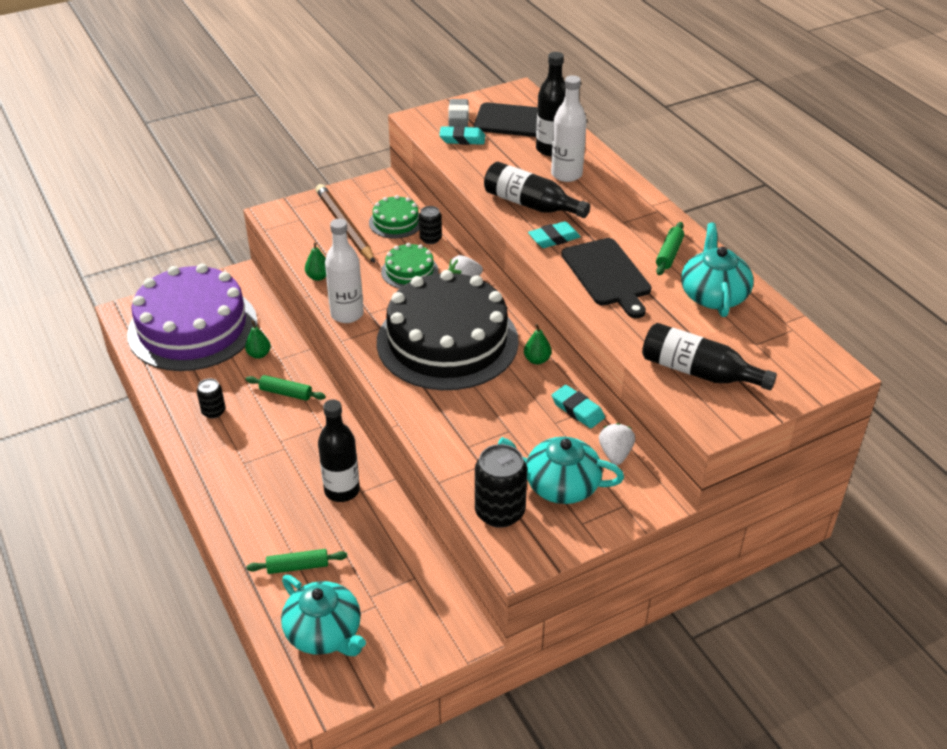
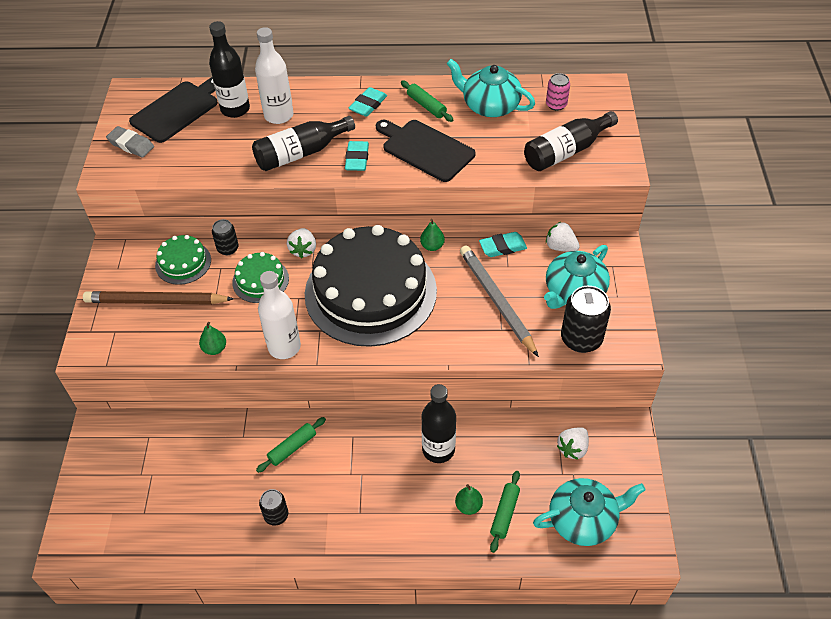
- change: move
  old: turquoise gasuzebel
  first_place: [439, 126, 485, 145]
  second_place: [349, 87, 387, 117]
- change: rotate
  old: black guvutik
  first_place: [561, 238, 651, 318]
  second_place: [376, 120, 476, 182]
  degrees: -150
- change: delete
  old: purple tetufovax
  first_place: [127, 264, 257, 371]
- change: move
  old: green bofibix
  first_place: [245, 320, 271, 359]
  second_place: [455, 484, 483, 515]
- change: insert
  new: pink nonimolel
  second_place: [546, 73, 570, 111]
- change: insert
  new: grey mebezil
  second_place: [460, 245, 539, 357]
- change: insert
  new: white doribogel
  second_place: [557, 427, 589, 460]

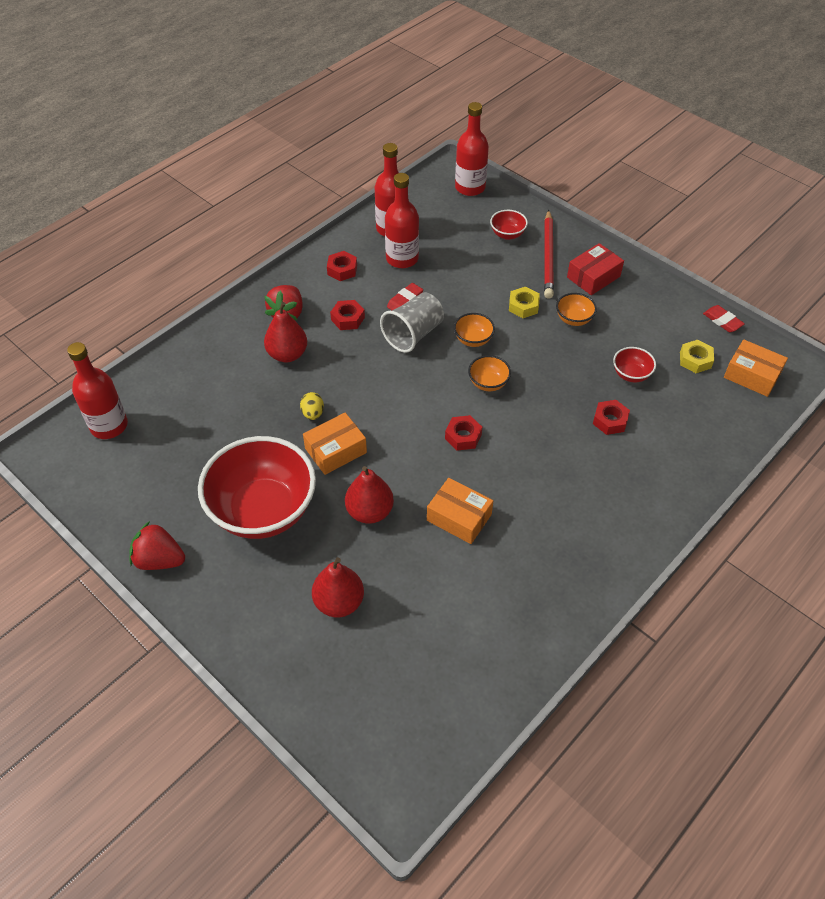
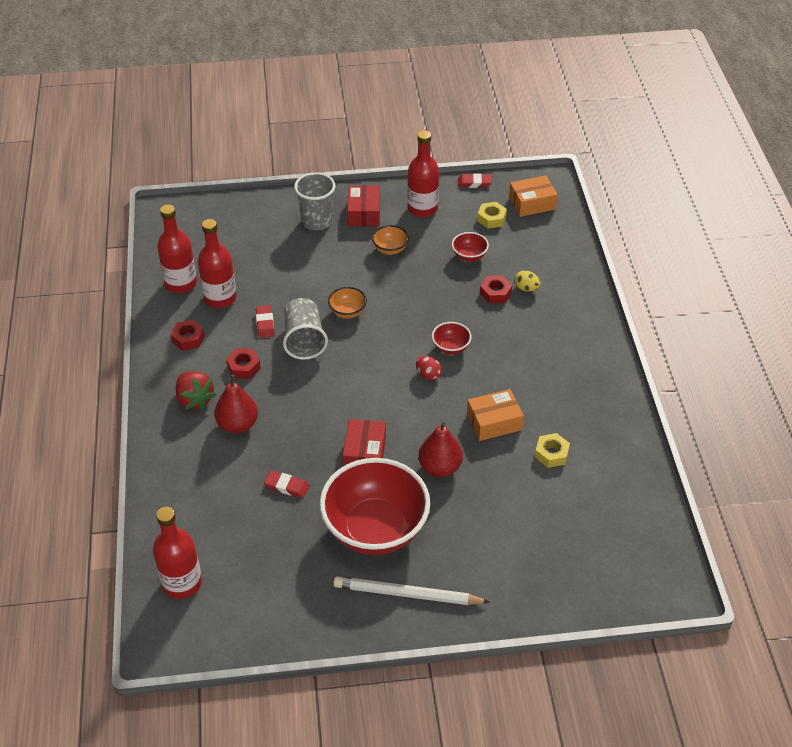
- change: move
  old: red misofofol
  first_place: [455, 102, 489, 196]
  second_place: [407, 130, 439, 217]
- change: move
  old: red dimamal
  first_place: [490, 210, 528, 240]
  second_place: [432, 322, 472, 355]
- change: replace
  old: red mebezil
  new: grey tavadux
  first_place: [544, 210, 554, 299]
  second_place: [294, 172, 335, 230]
- change: move
  old: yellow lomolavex
  first_place: [509, 287, 540, 318]
  second_place: [535, 433, 570, 468]
- change: delete
  old: orange dimamal
  first_place: [468, 355, 511, 391]
- change: move
  old: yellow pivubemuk
  first_place: [300, 392, 324, 420]
  second_place: [514, 270, 541, 291]
- change: recolor
  old: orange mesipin
  new: red mesipin
  first_place: [303, 413, 367, 475]
  second_place: [343, 419, 386, 466]
- change: replace
  old: red lomolavex
  new: red pivubemuk
  first_place: [445, 415, 482, 451]
  second_place: [416, 356, 442, 380]
- change: delete
  old: red doribogel
  first_place: [129, 521, 185, 570]
- change: delete
  old: red bofibix
  first_place: [312, 557, 364, 617]
- change: insert
  new: red gasuzebel
  second_place: [264, 471, 309, 498]
- change: insert
  new: white mebezil
  second_place: [333, 576, 490, 605]

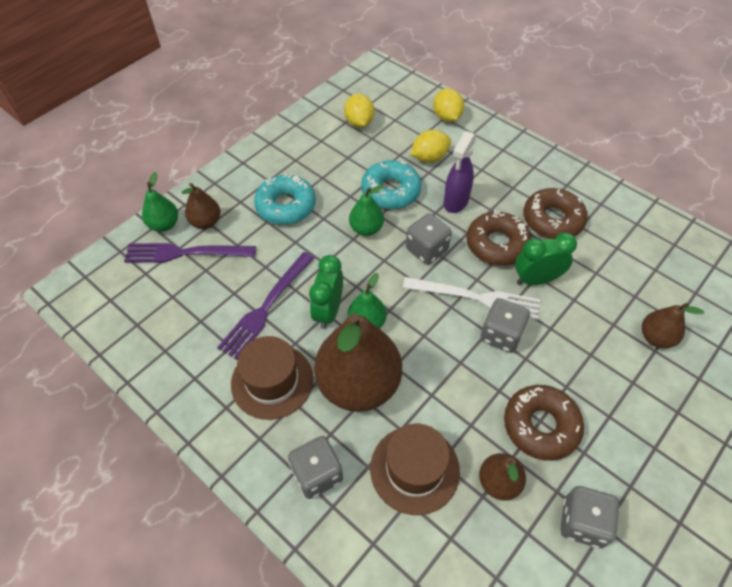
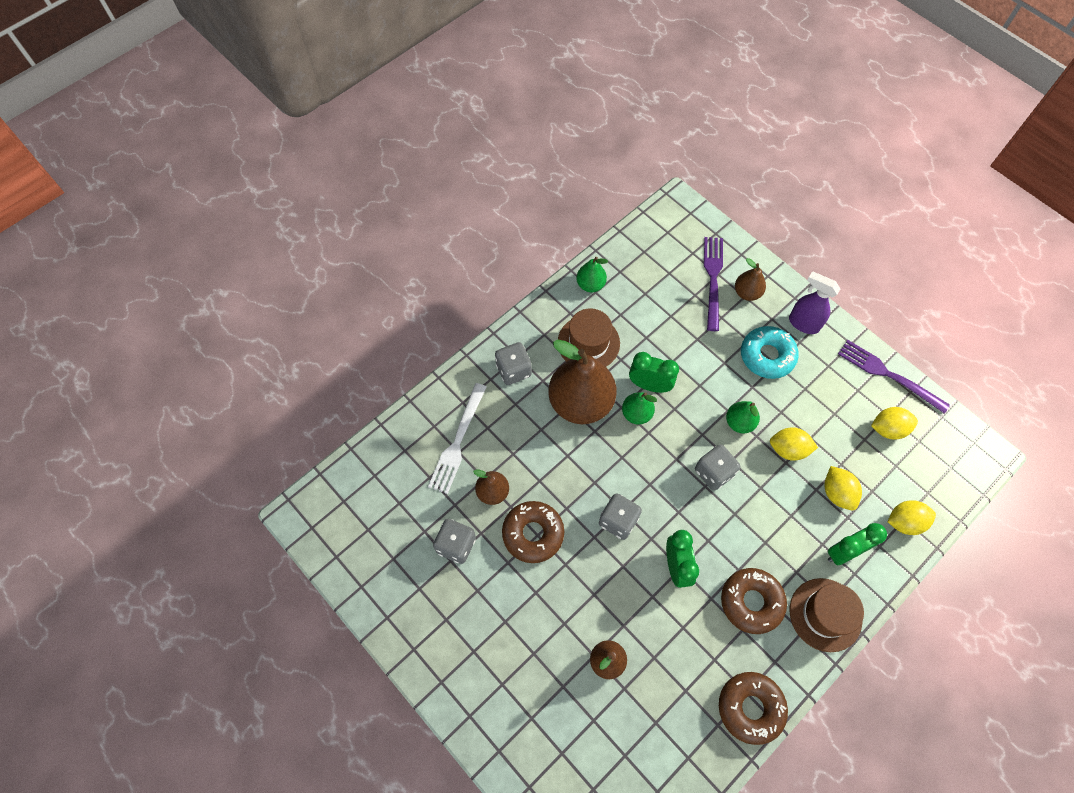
- change: move
  old: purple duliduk
  first_place: [443, 131, 477, 213]
  second_place: [789, 271, 840, 334]
- change: replace
  old: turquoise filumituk
  new: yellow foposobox
  first_place: [361, 160, 421, 209]
  second_place: [770, 427, 818, 461]
- change: move
  old: green bofibix
  first_place: [142, 172, 178, 232]
  second_place: [576, 257, 608, 292]
- change: move
  old: brown filumituk
  first_place: [467, 210, 531, 266]
  second_place: [719, 672, 788, 745]
- change: move
  old: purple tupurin
  first_place: [217, 252, 314, 360]
  second_place: [838, 340, 950, 414]
- change: move
  old: white tupurin
  first_place: [403, 277, 540, 320]
  second_place: [428, 383, 487, 494]
- change: move
  old: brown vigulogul
  first_place: [370, 424, 460, 515]
  second_place: [790, 578, 864, 652]
- change: insert
  new: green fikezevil
  second_place: [828, 523, 887, 565]

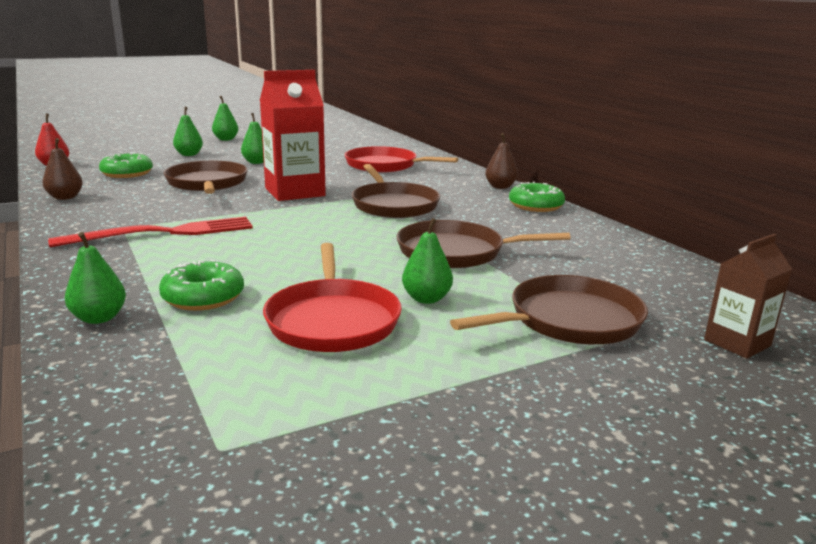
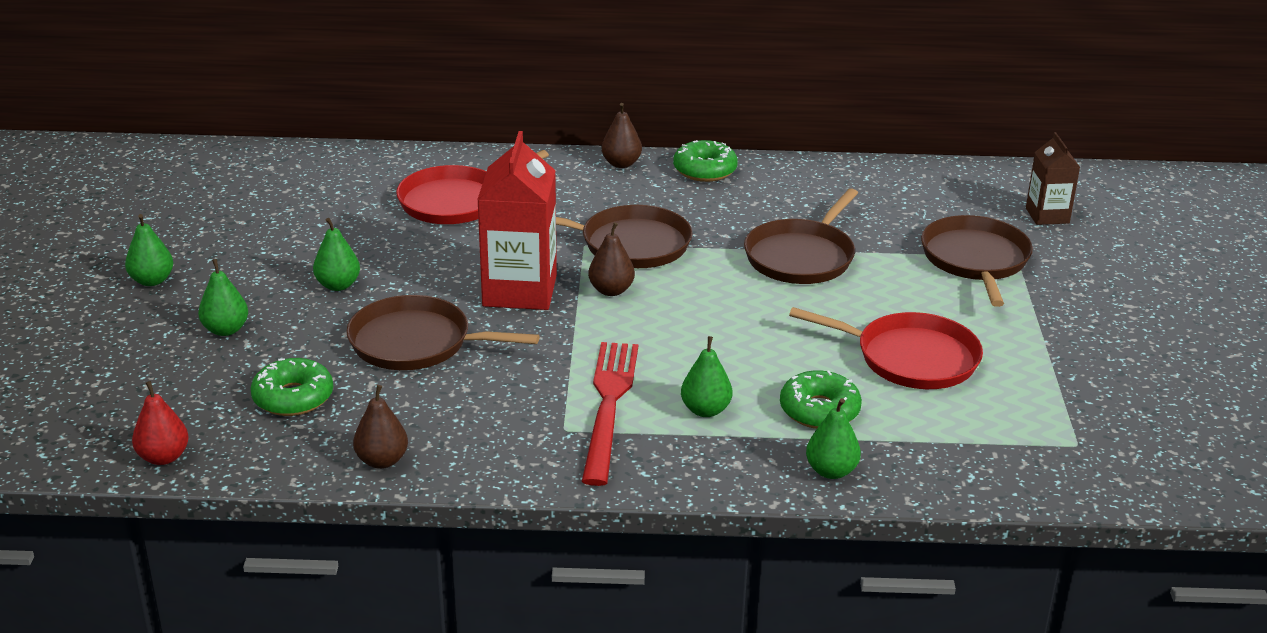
- change: move
  old: green bofibix
  first_place: [402, 218, 453, 304]
  second_place: [681, 336, 732, 417]
- change: insert
  new: brown bofibix
  second_place: [588, 222, 635, 296]

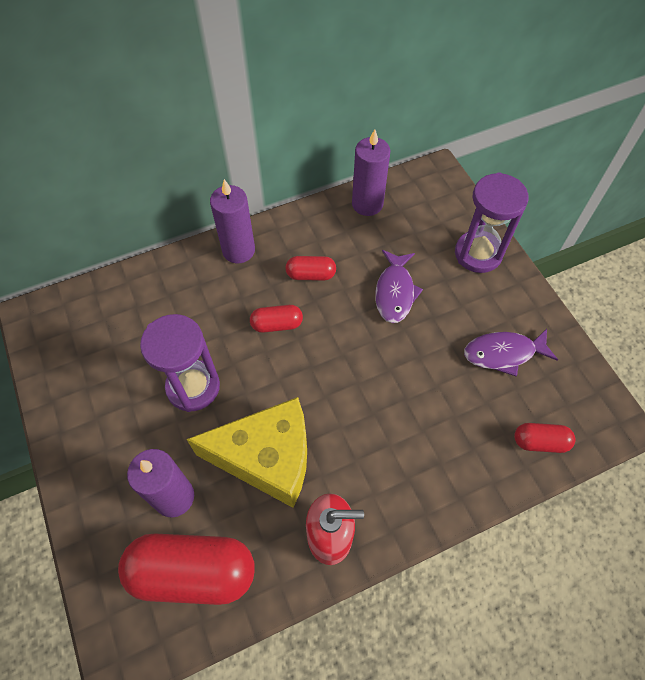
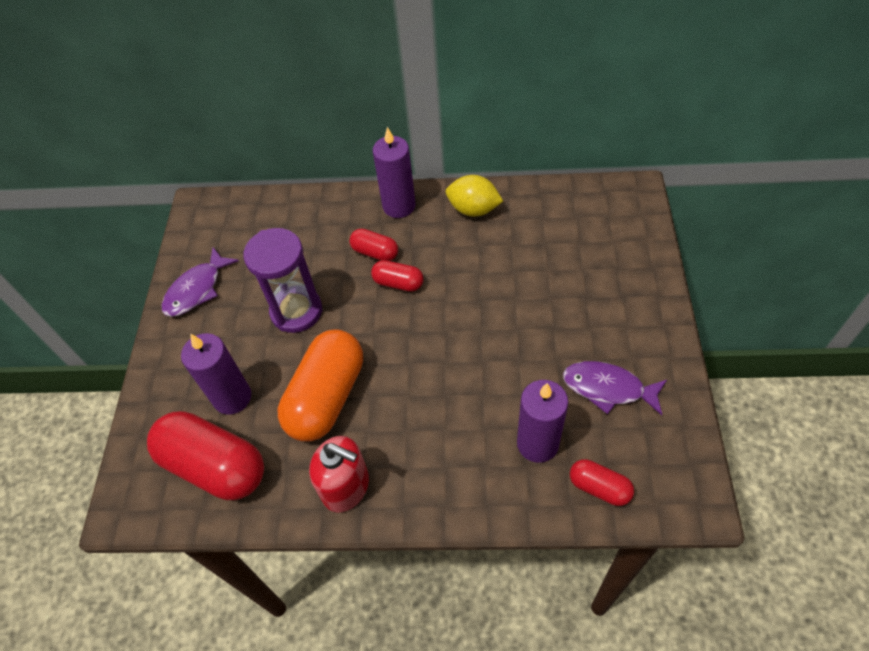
- change: move
  old: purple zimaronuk
  first_place: [352, 129, 390, 216]
  second_place: [517, 380, 568, 463]
- change: delete
  old: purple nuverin
  first_place: [455, 173, 529, 273]
- change: move
  old: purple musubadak
  first_place: [375, 250, 423, 323]
  second_place: [161, 247, 239, 317]
- change: move
  old: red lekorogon
  first_place: [285, 256, 336, 281]
  second_place: [349, 229, 398, 261]
- change: replace
  old: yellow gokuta
  new: orange lekorogon
  first_place: [186, 397, 307, 508]
  second_place: [278, 329, 363, 442]
- change: insert
  new: yellow foposobox
  second_place: [446, 175, 503, 217]

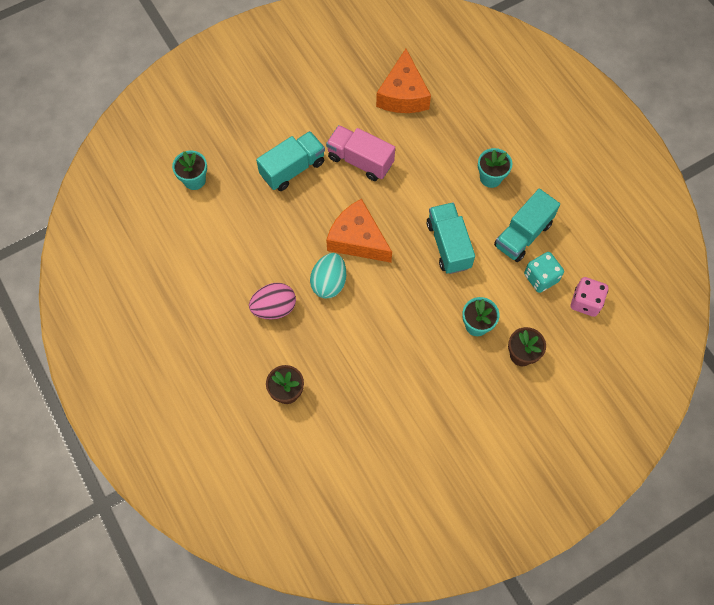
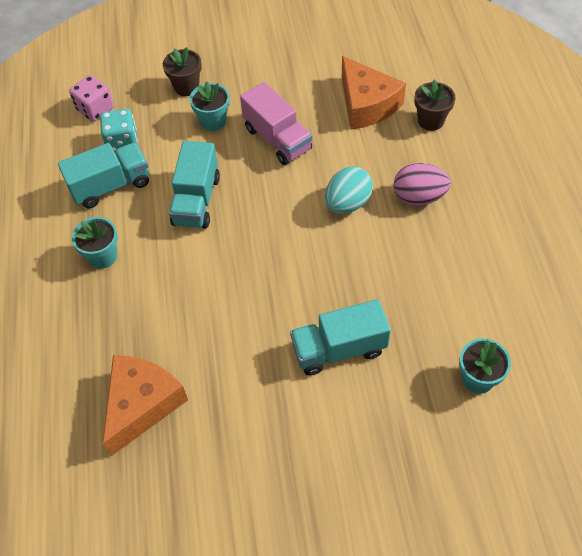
- change: move
  old: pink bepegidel
  first_place: [326, 125, 395, 181]
  second_place: [240, 82, 312, 165]
- change: move
  old: orange gokuta
  first_place: [326, 199, 392, 263]
  second_place: [342, 56, 406, 130]

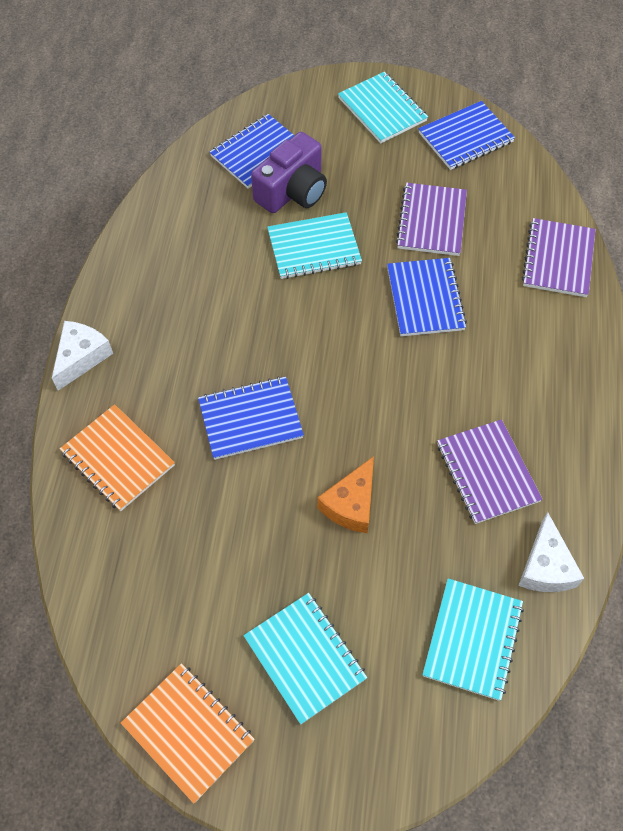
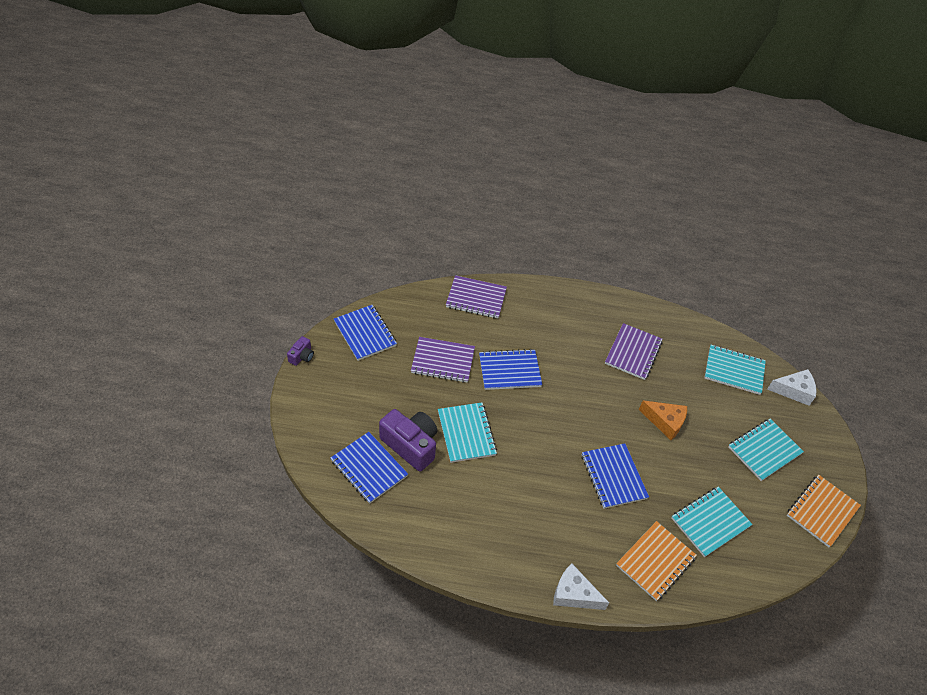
- change: move
  old: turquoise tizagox
  first_place: [338, 72, 428, 143]
  second_place: [671, 487, 752, 557]
- change: rotate
  old: purple tizagox
  first_place: [437, 419, 543, 524]
  second_place: [605, 323, 663, 380]
  degrees: -45
- change: move
  old: white gokuta
  first_place: [518, 512, 584, 592]
  second_place: [767, 369, 817, 406]
- change: insert
  new: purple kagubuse
  second_place: [287, 336, 314, 366]

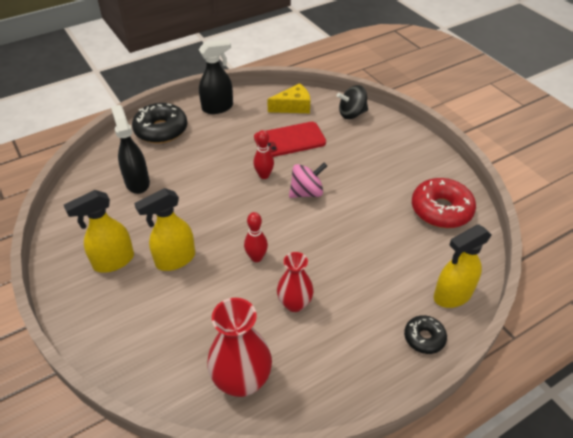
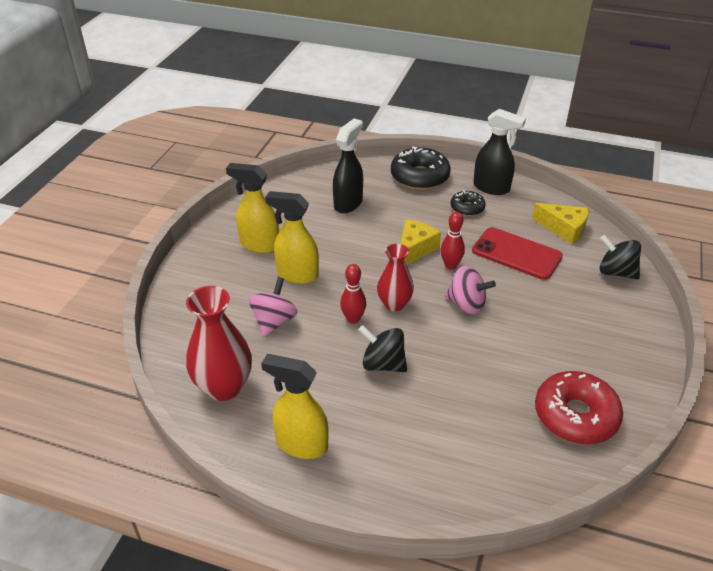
- change: move
  old: yellow duliduk
  first_place: [434, 225, 492, 308]
  second_place: [261, 354, 329, 459]
- change: move
  old: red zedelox
  first_place: [277, 252, 314, 312]
  second_place: [377, 244, 414, 311]
- change: move
  old: black filumituk
  first_place: [404, 315, 447, 354]
  second_place: [450, 190, 486, 216]
- change: insert
  new: yellow gokuta
  second_place: [400, 219, 441, 265]
- change: insert
  new: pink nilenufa
  second_place: [249, 277, 298, 337]
- change: insert
  new: black nilenufa
  second_place: [359, 325, 407, 372]

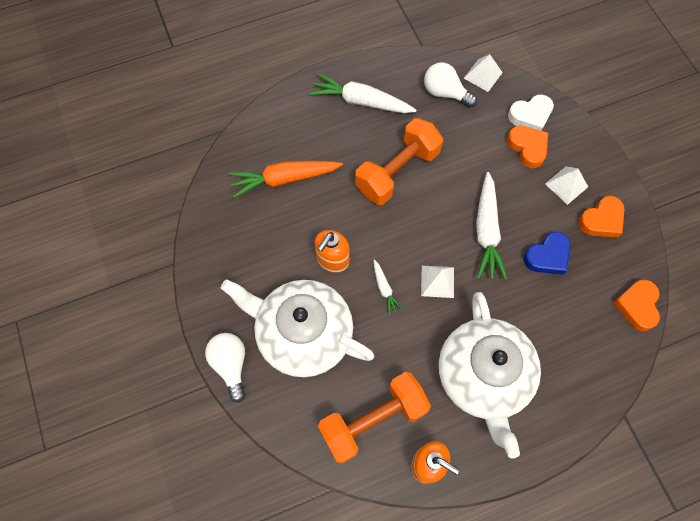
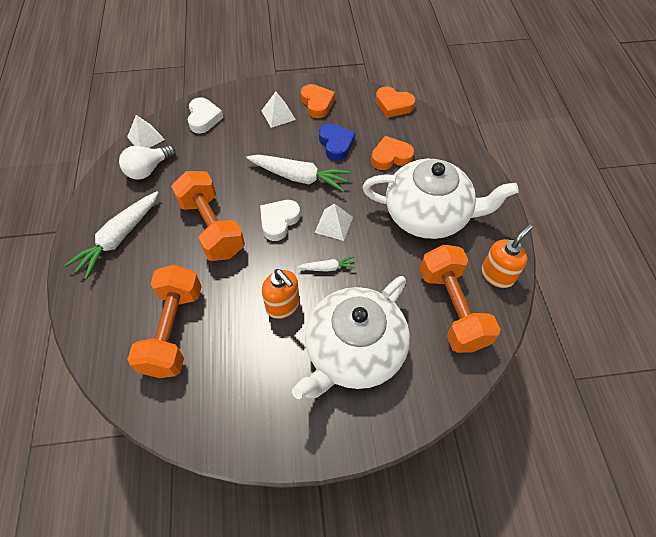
- change: move
  old: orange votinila
  first_place: [507, 126, 548, 168]
  second_place: [371, 136, 414, 170]
- change: replace
  old: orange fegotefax
  new: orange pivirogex
  first_place: [229, 161, 343, 198]
  second_place: [127, 265, 202, 378]
- change: delete
  old: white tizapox
  first_place: [205, 333, 245, 403]
- change: insert
  new: white votinila
  second_place: [260, 200, 300, 241]

